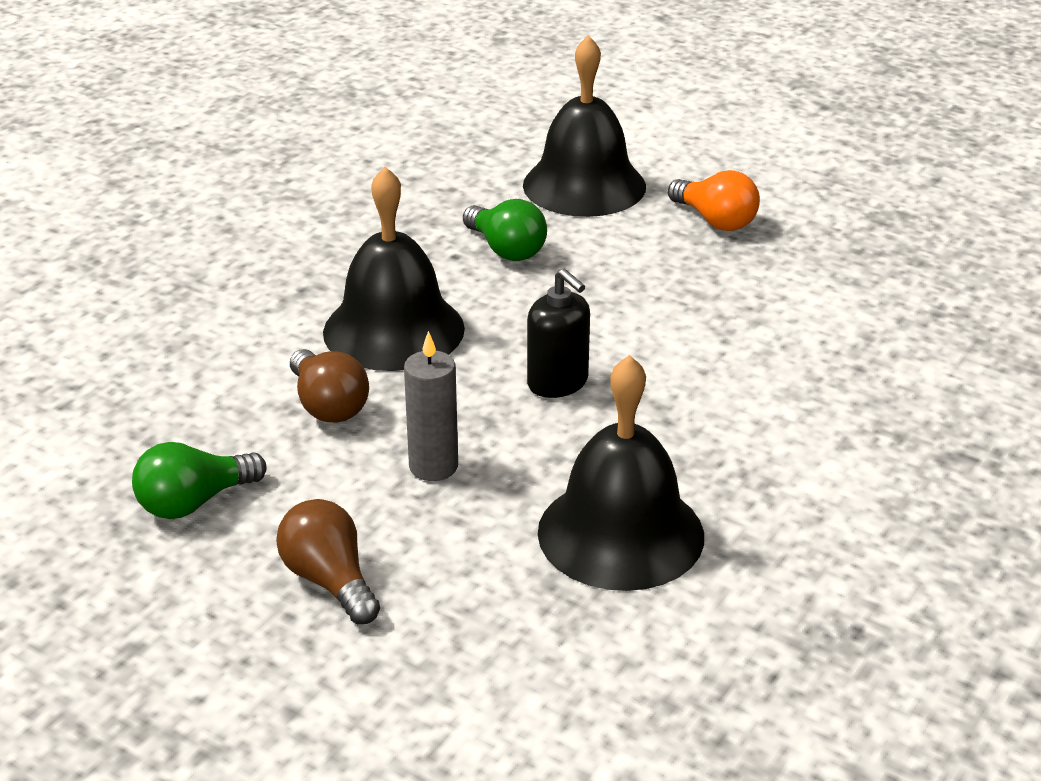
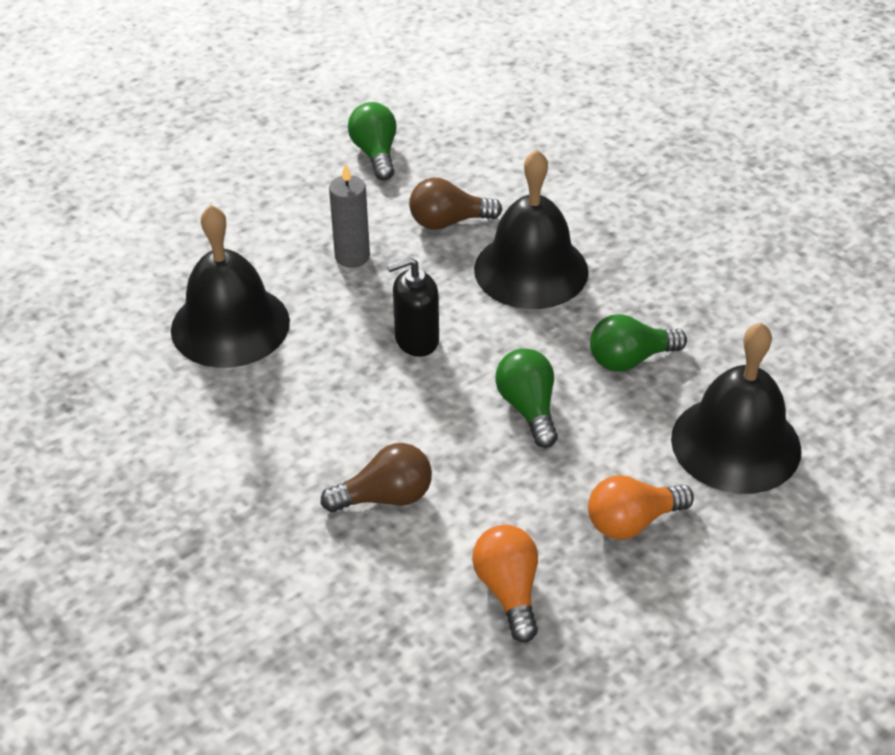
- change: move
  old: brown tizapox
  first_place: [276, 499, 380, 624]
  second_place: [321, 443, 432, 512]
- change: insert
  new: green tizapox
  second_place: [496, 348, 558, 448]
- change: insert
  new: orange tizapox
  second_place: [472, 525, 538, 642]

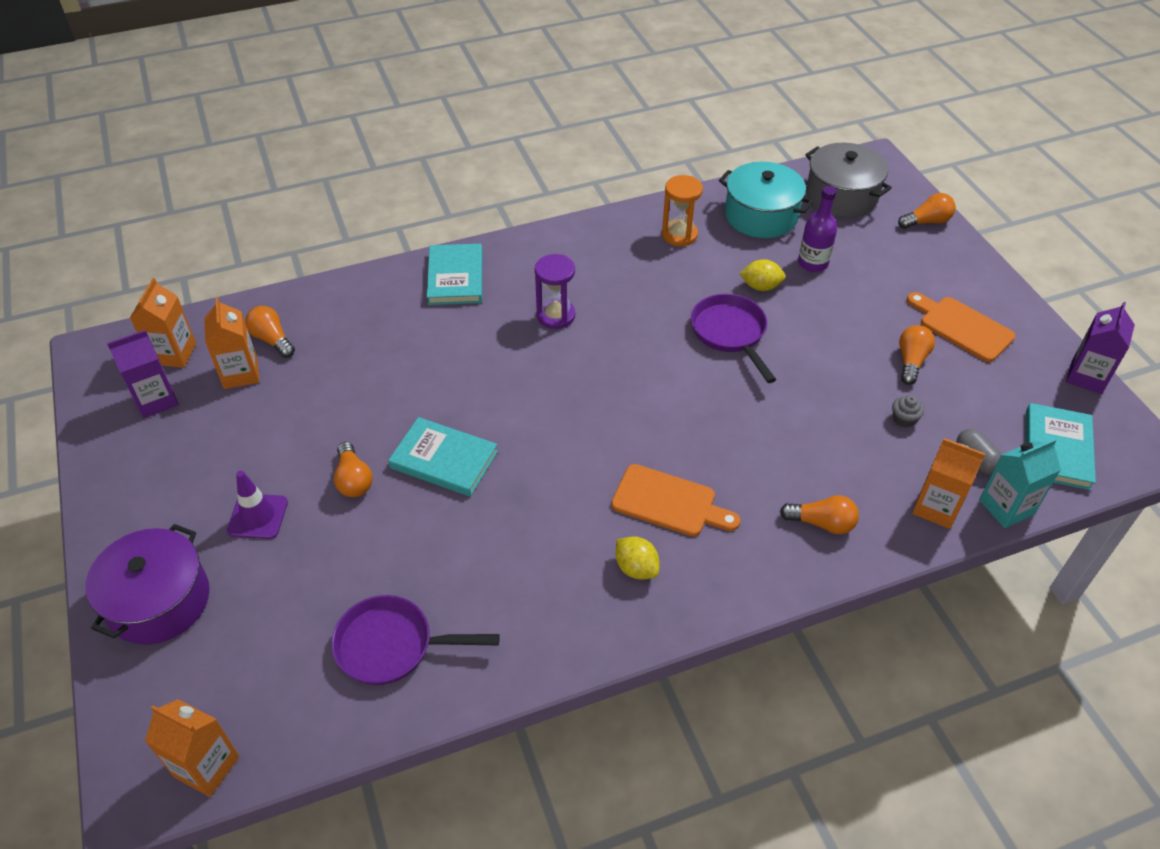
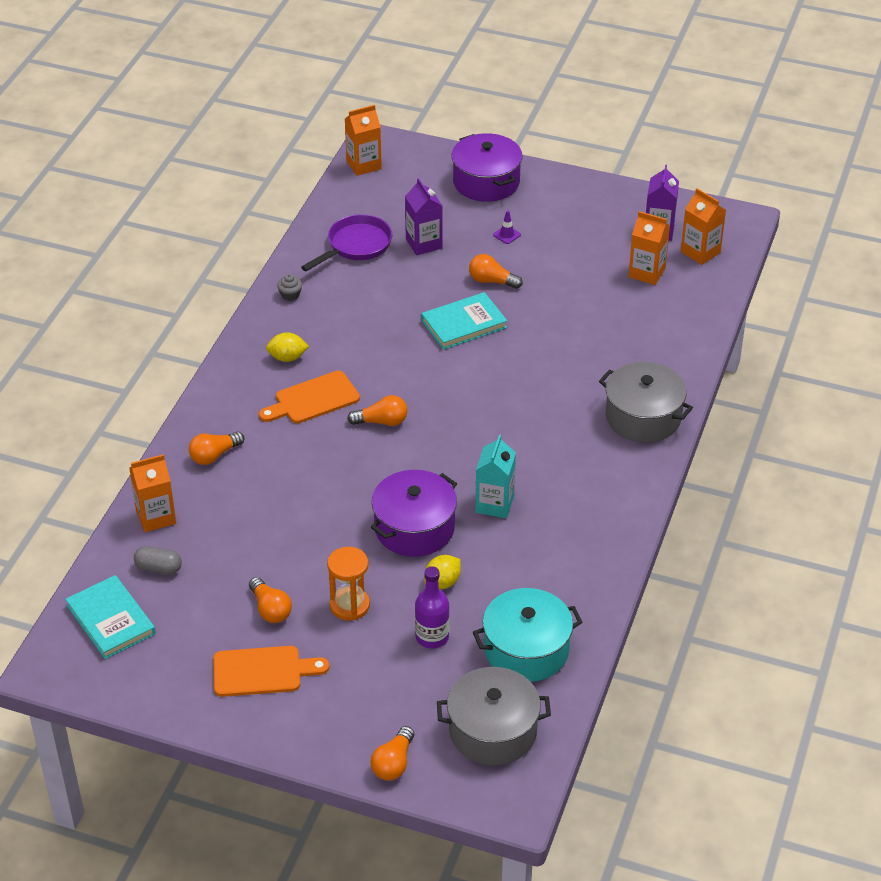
- change: move
  old: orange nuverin
  first_place: [662, 175, 703, 246]
  second_place: [327, 547, 370, 621]
- change: replace
  old: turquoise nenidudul
  new: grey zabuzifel
  first_place: [427, 244, 482, 305]
  second_place: [599, 362, 693, 443]
- change: delete
  old: purple nuverin
  first_place: [535, 254, 575, 329]
- change: replace
  old: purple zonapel
  new: purple zabuzifel
  first_place: [691, 294, 777, 383]
  second_place: [371, 470, 457, 557]
- change: move
  old: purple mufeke
  first_place: [1066, 302, 1135, 394]
  second_place: [405, 178, 443, 255]
- change: move
  old: orange tizapox
  first_place: [245, 306, 295, 358]
  second_place: [347, 395, 407, 426]
- change: move
  old: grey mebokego
  first_place: [892, 395, 924, 427]
  second_place: [277, 274, 302, 301]
- change: move
  old: turquoise mufeke
  first_place: [979, 439, 1061, 528]
  second_place: [475, 435, 516, 518]
- change: resize
  old: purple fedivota
  first_place: [227, 471, 288, 539]
  second_place: [493, 211, 521, 244]
  factor: 0.58

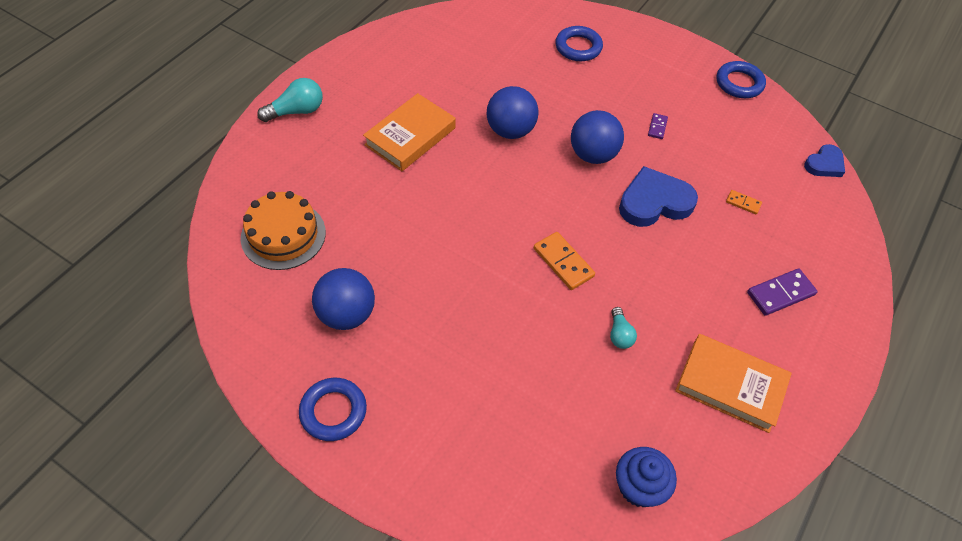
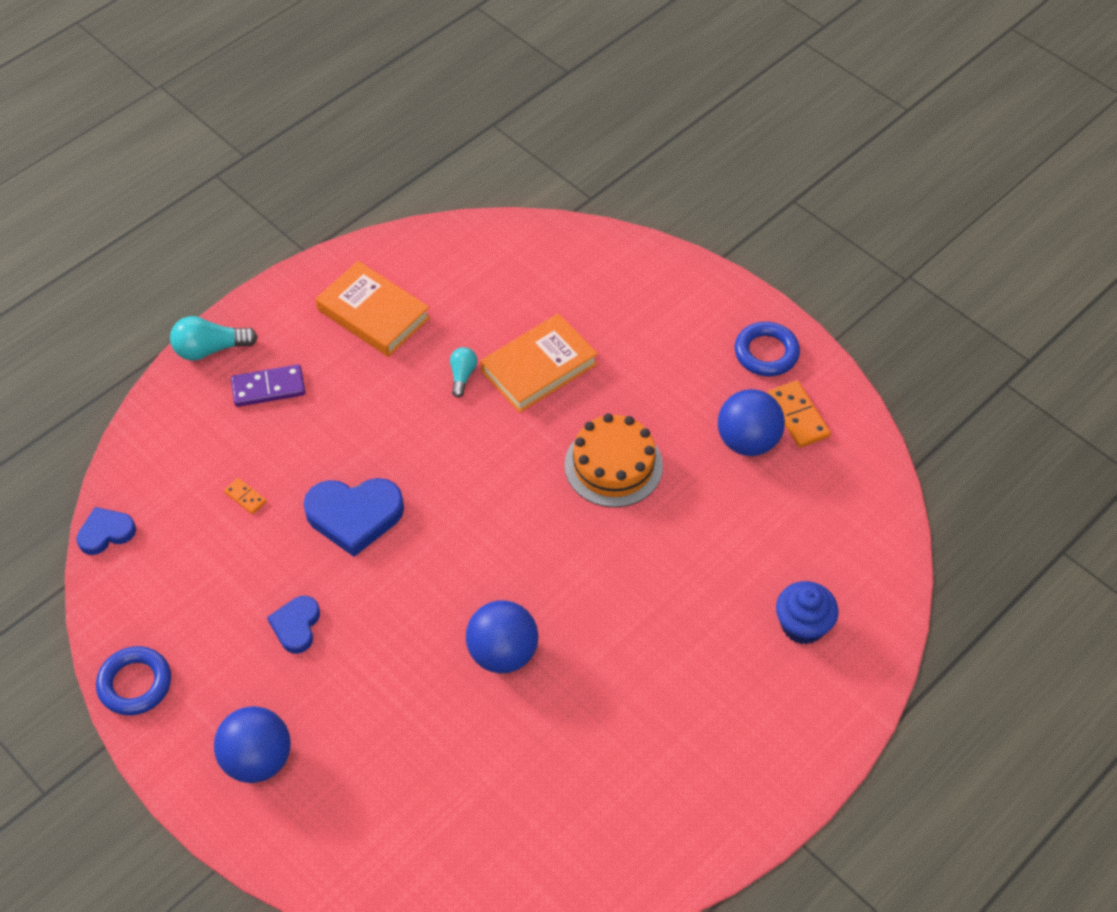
- change: delete
  old: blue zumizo
  first_place: [555, 26, 603, 61]
- change: move
  old: turquoise tizapox
  first_place: [257, 78, 323, 122]
  second_place: [170, 316, 258, 361]
- change: move
  old: orange nenidudul
  first_place: [363, 93, 456, 171]
  second_place: [480, 314, 598, 413]
- change: move
  old: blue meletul
  first_place: [571, 110, 624, 164]
  second_place: [214, 706, 291, 783]
- change: replace
  old: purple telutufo
  new: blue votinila
  first_place: [648, 113, 668, 139]
  second_place: [267, 596, 320, 653]
- change: move
  old: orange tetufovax
  first_place: [241, 191, 326, 270]
  second_place: [564, 413, 663, 508]
- change: move
  old: orange telutufo
  first_place: [534, 232, 595, 290]
  second_place: [767, 381, 830, 448]
- change: move
  old: blue mebokego
  first_place: [616, 447, 677, 507]
  second_place: [776, 581, 839, 644]

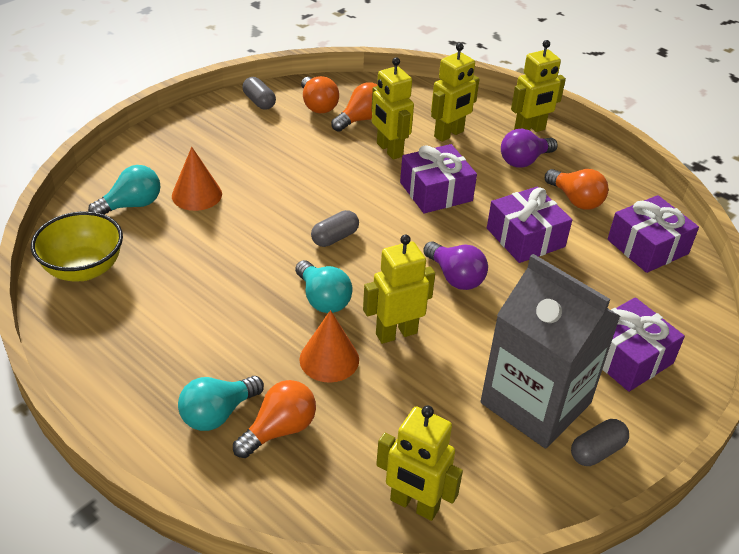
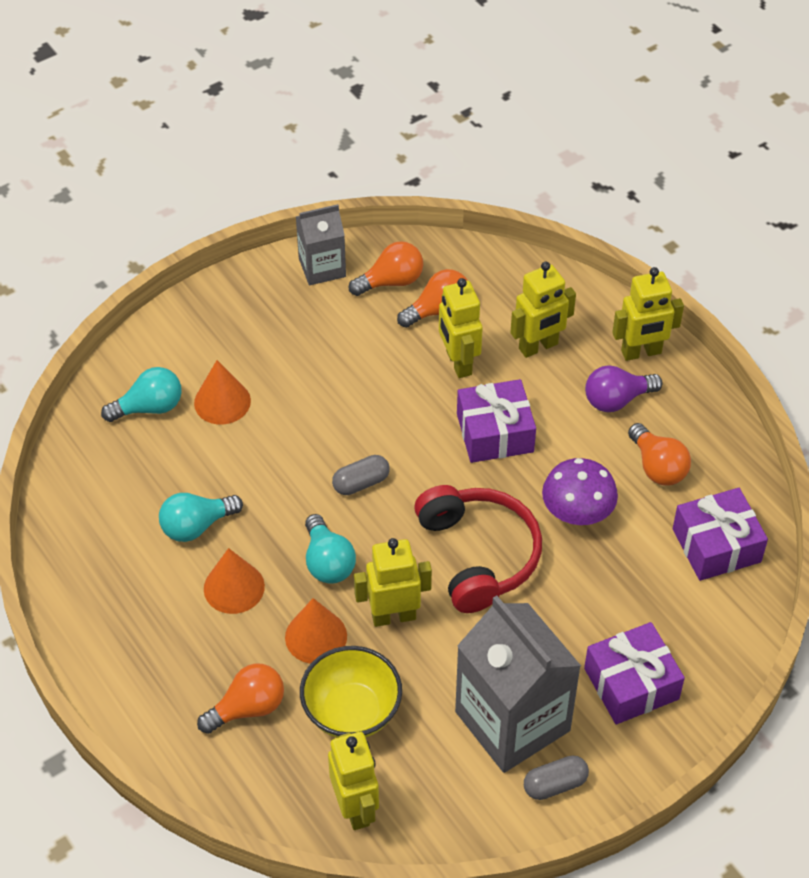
- change: rotate
  old: orange tizapox
  first_place: [301, 76, 339, 113]
  second_place: [349, 241, 423, 296]
  degrees: -105
- change: replace
  old: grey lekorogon
  new: grey mufeke
  first_place: [243, 77, 276, 110]
  second_place: [296, 204, 346, 285]
- change: replace
  old: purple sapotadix
  new: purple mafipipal
  first_place: [487, 186, 572, 263]
  second_place: [542, 458, 618, 525]
- change: move
  old: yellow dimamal
  first_place: [31, 211, 123, 281]
  second_place: [300, 646, 402, 738]
- change: replace
  old: purple tizapox
  new: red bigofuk
  first_place: [423, 241, 488, 290]
  second_place: [414, 485, 542, 613]
- change: move
  old: turquoise tizapox
  first_place: [178, 376, 264, 431]
  second_place: [159, 493, 243, 542]
- change: rotate
  old: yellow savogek
  first_place: [376, 405, 463, 521]
  second_place: [328, 732, 379, 830]
  degrees: -150
- change: insert
  new: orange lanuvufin
  second_place: [204, 548, 265, 614]

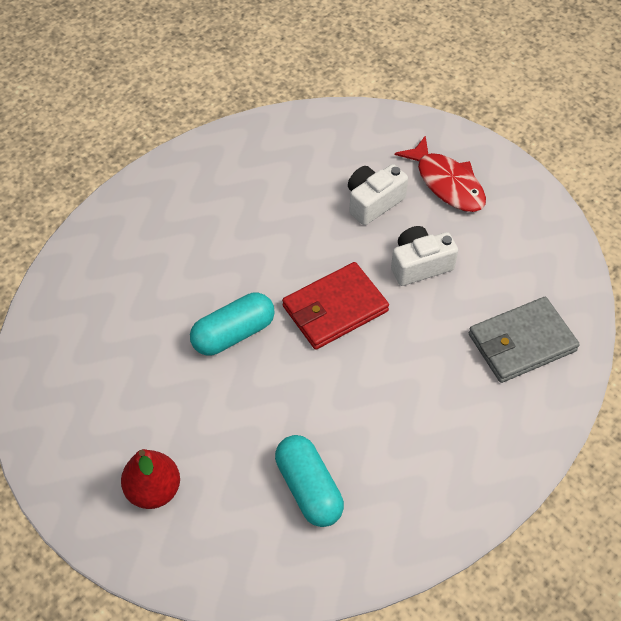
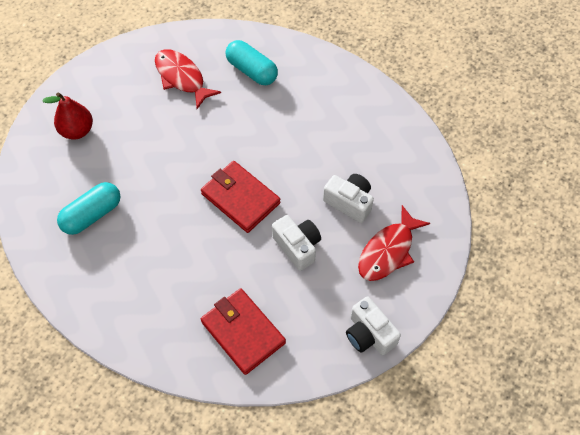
- change: move
  old: turquoise lekorogon
  first_place: [190, 293, 275, 356]
  second_place: [226, 40, 278, 85]
- change: recolor
  old: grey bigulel
  new: red bigulel
  first_place: [469, 297, 580, 383]
  second_place: [201, 288, 286, 375]
- change: insert
  new: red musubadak
  second_place: [155, 49, 221, 109]
- change: insert
  new: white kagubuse
  second_place: [346, 296, 401, 355]

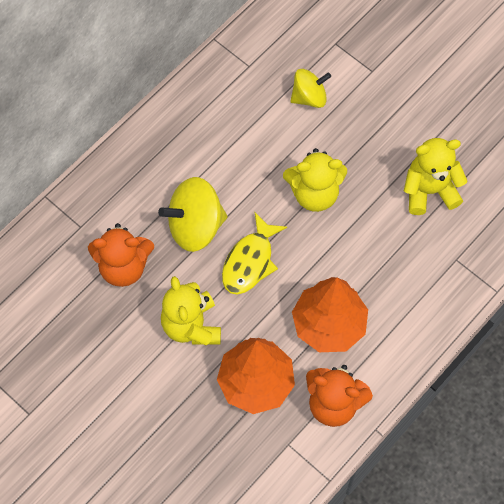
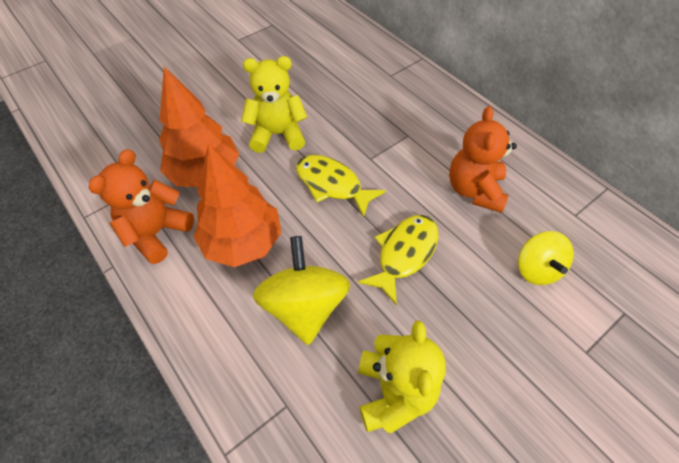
- change: replace
  old: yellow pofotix
  new: yellow musubadak
  first_place: [283, 148, 347, 212]
  second_place: [358, 215, 438, 306]
- change: move
  old: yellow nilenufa
  first_place: [158, 177, 228, 252]
  second_place: [253, 236, 350, 345]
- change: move
  old: orange pofotix
  first_place: [88, 223, 154, 287]
  second_place: [449, 106, 517, 213]

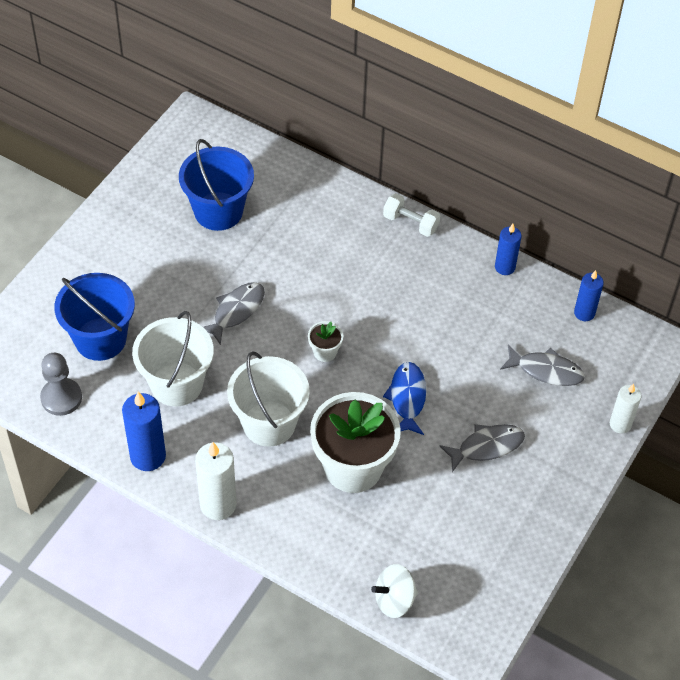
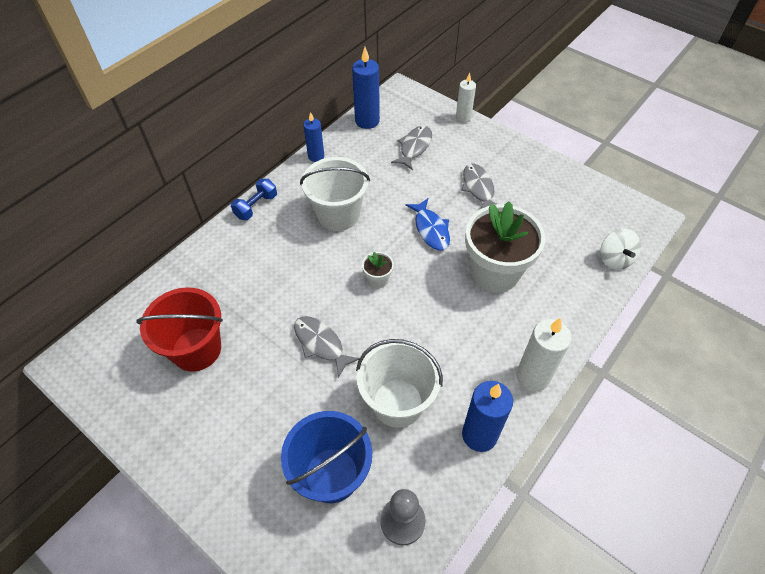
- change: recolor
  old: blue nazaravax
  new: red nazaravax
  first_place: [179, 139, 254, 231]
  second_place: [137, 287, 223, 372]
- change: recolor
  old: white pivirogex
  new: blue pivirogex
  first_place: [383, 193, 440, 237]
  second_place: [231, 179, 277, 220]
- change: resize
  old: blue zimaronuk
  first_place: [574, 270, 604, 321]
  second_place: [352, 47, 380, 129]
  factor: 1.58
- change: move
  old: white nazaravax
  first_place: [227, 351, 310, 447]
  second_place: [300, 157, 370, 231]
- change: rotate
  old: blue musubadak
  first_place: [383, 362, 426, 435]
  second_place: [405, 198, 450, 251]
  degrees: -120

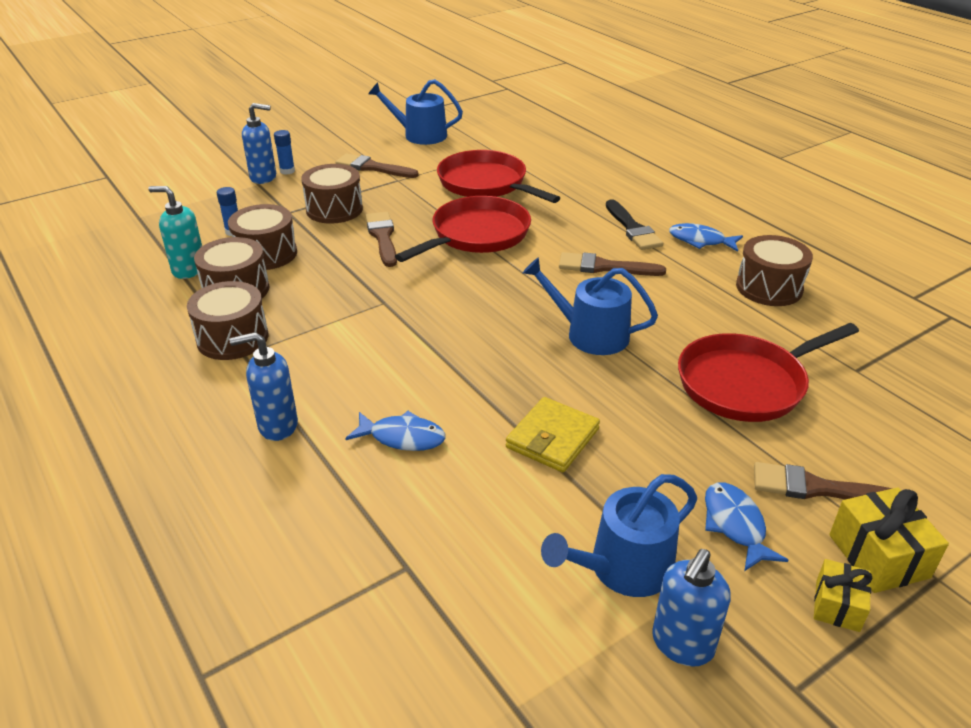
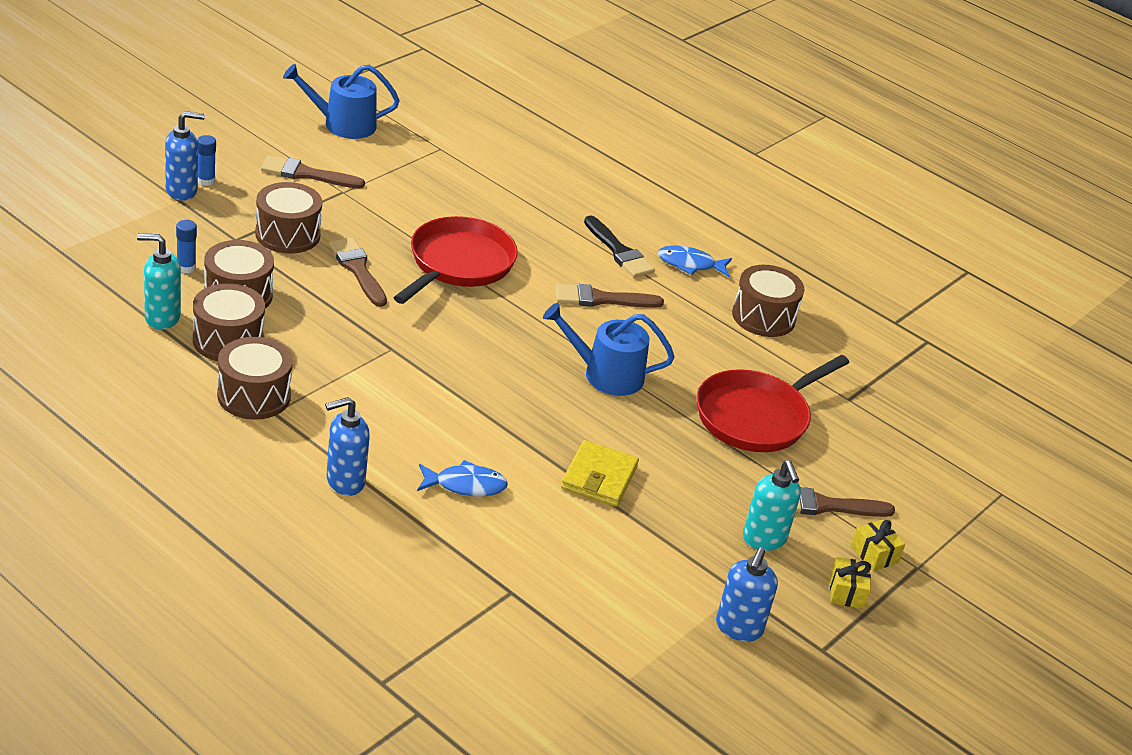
- change: delete
  old: red zonapel
  first_place: [437, 150, 560, 203]
- change: delete
  old: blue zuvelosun
  first_place: [541, 474, 697, 597]
- change: replace
  old: blue musubadak
  new: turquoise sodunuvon
  first_place: [705, 482, 789, 571]
  second_place: [743, 460, 801, 551]
- change: resize
  old: yellow sapotadix
  first_place: [829, 487, 949, 593]
  second_place: [851, 520, 905, 571]
  factor: 0.63

